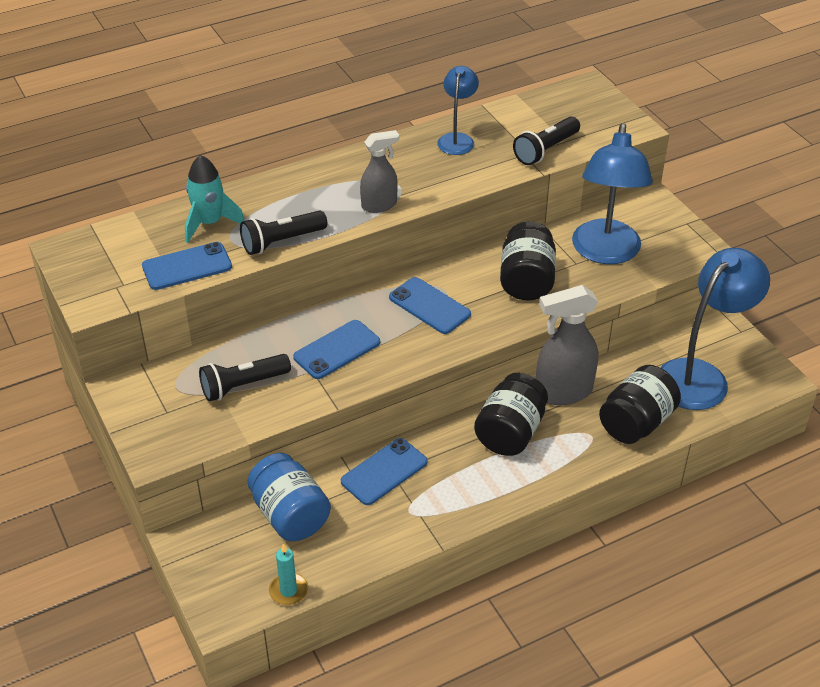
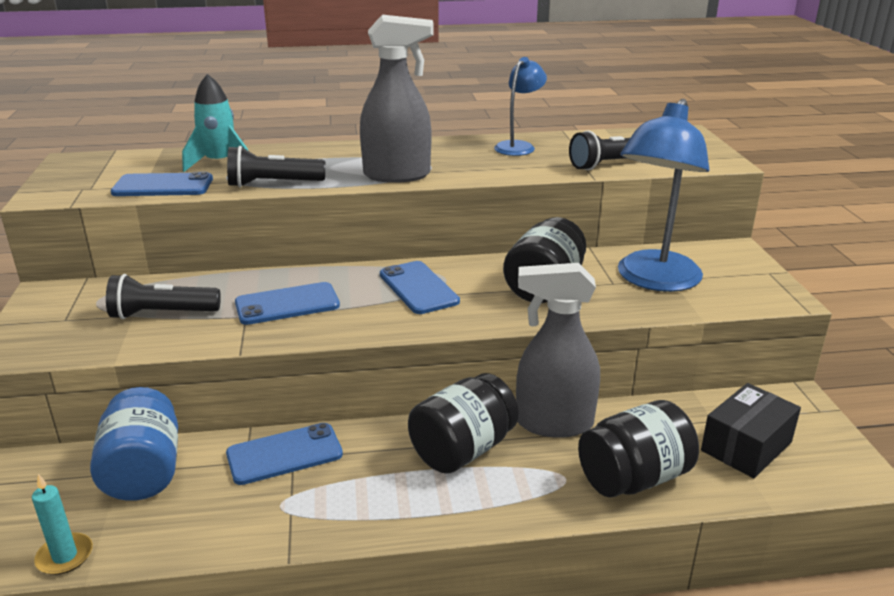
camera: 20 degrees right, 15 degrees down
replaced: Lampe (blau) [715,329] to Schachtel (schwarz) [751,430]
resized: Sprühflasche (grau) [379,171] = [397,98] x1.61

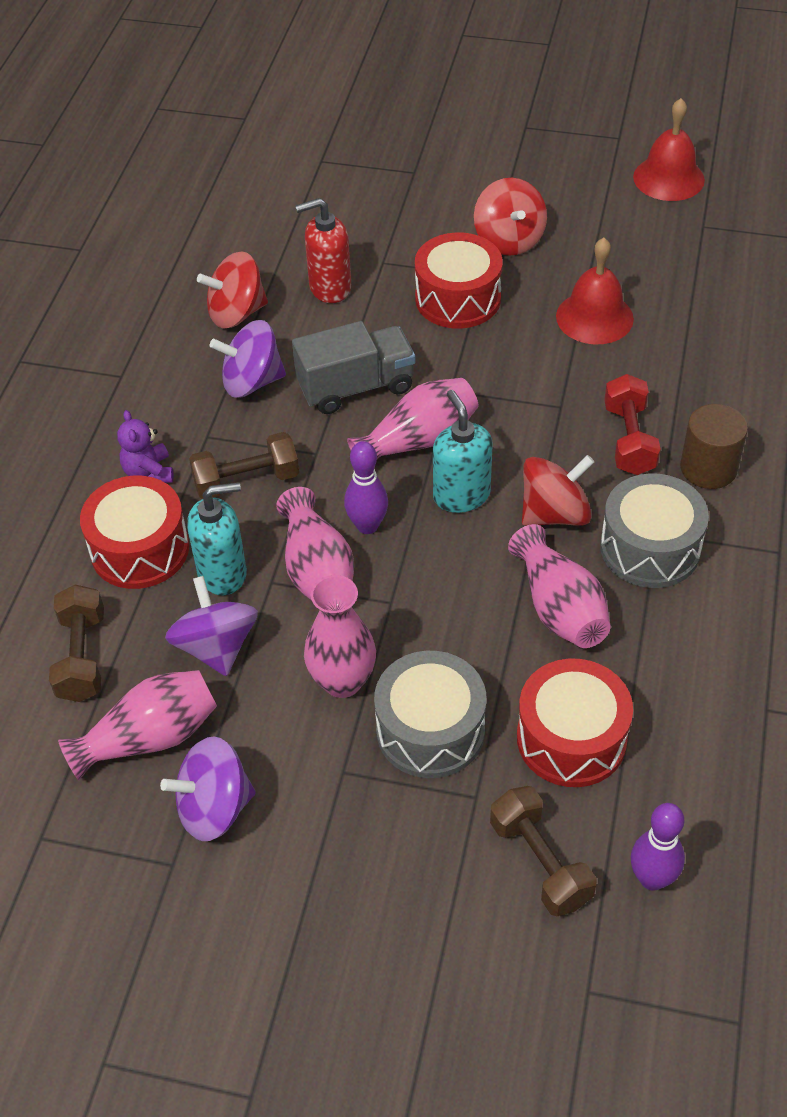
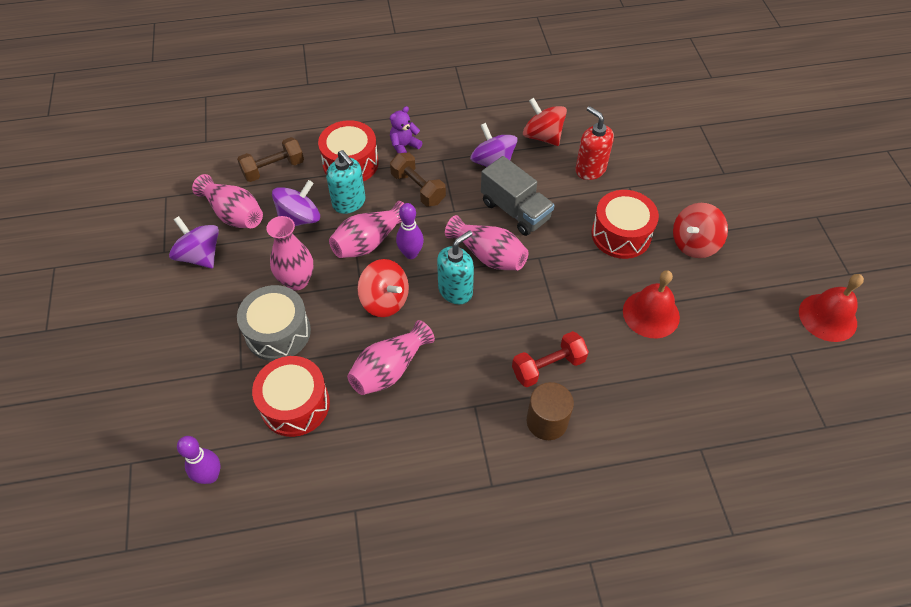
camera: 65 degrees right, 5 degrees up
removed: Hantel (braun) [543,851]; Trommel (grau) [654,530]
moved: Kreisel (rot) [558,490] to [383,288]

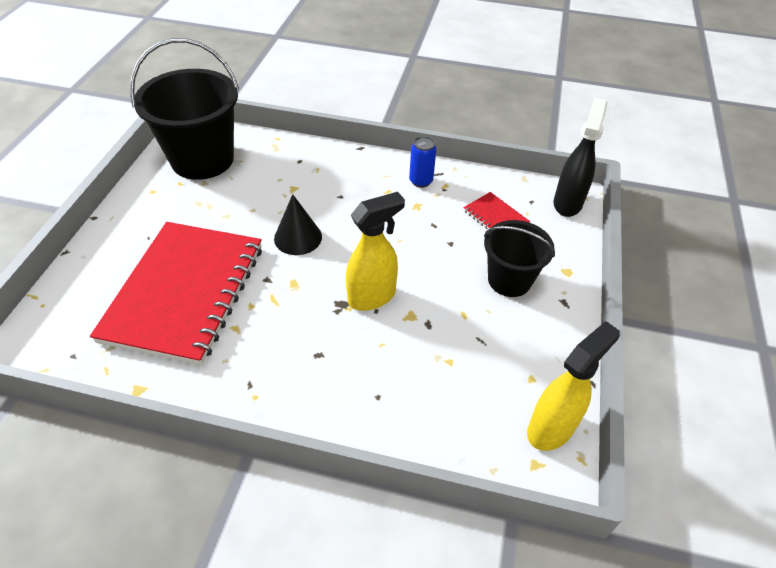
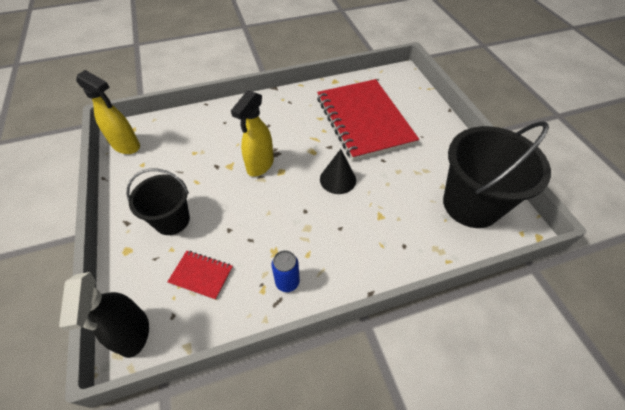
camera: 150 degrees right, 5 degrees up
turned: Sprühflasche (gelb) [573,386] = [108,112] 75 degrees counterclockwise

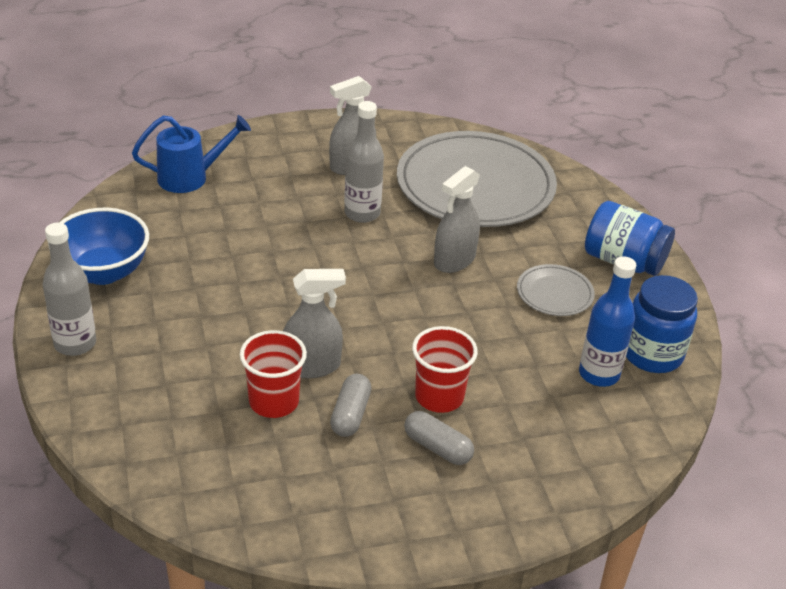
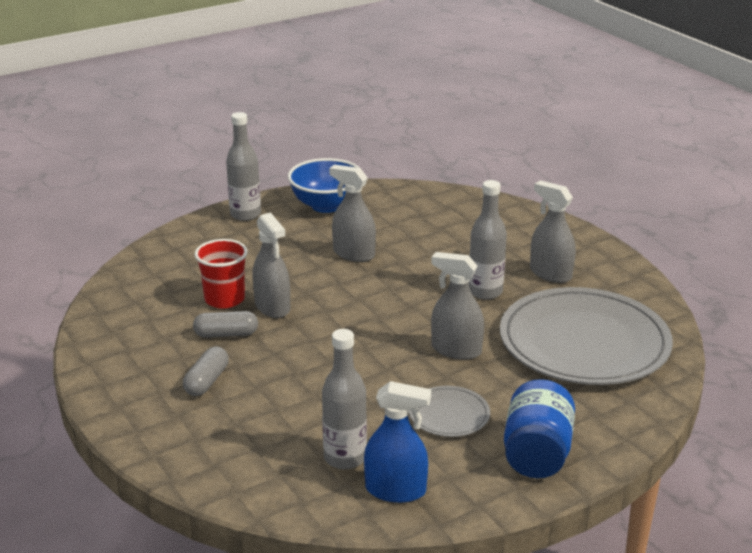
camera: 75 degrees right, 10 degrees down
removed: Gießkanne (blau) [191,154]; Becher (rot) [445,369]
added: Sprühflasche (grau) [352,213]
replaced: Einmachglas (blau) [662,324] to Sprühflasche (blau) [397,442]
recoloured: Flasche (blau) [607,321] to Flasche (grau) [344,399]

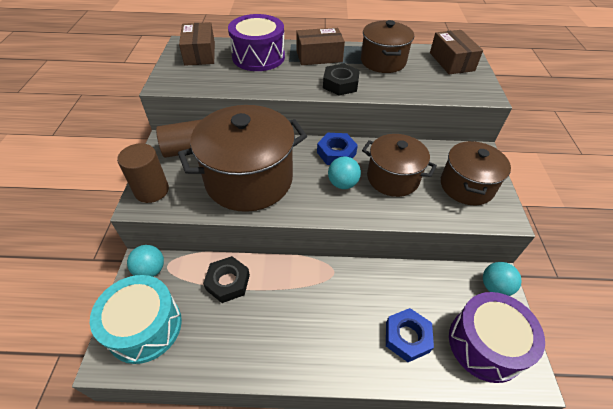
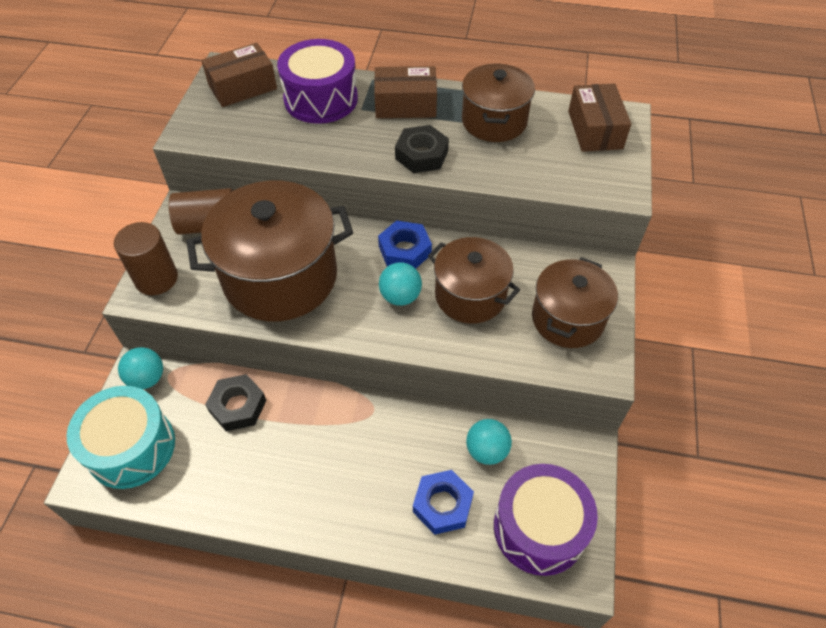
camera: 10 degrees right, 5 degrees up
moved: Ball (türkis) [502,279] to [489,442]
turned: Schachtel (braun) [197,44] = [239,75] 60 degrees clockwise

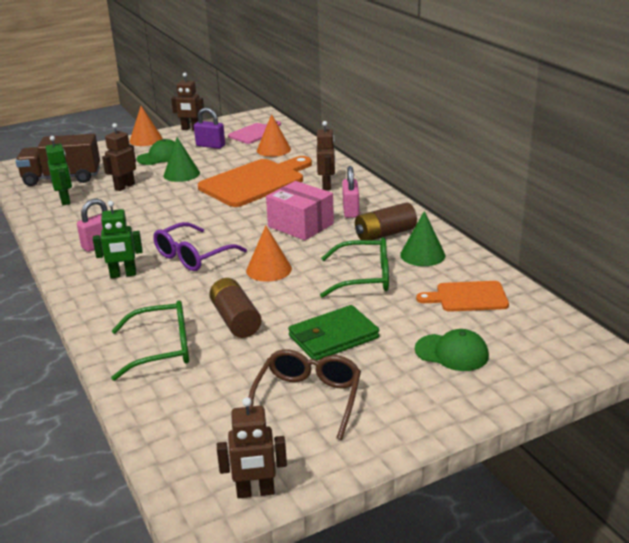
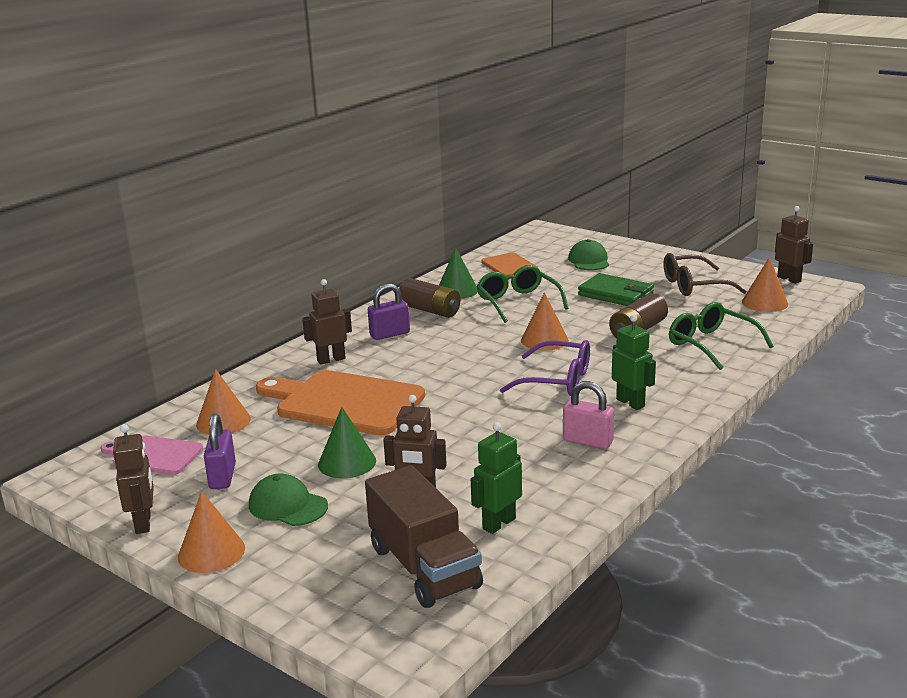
camera: 115 degrees left, 5 degrees down
removed: Schachtel (rosa) [300,210]
added: Kegel (orange) [765,284]
recoloured: Vorhängeschloss (rosa) [350,192] to Vorhängeschloss (lila) [389,312]

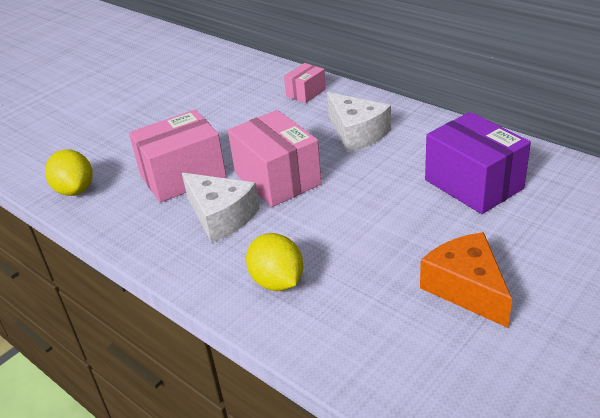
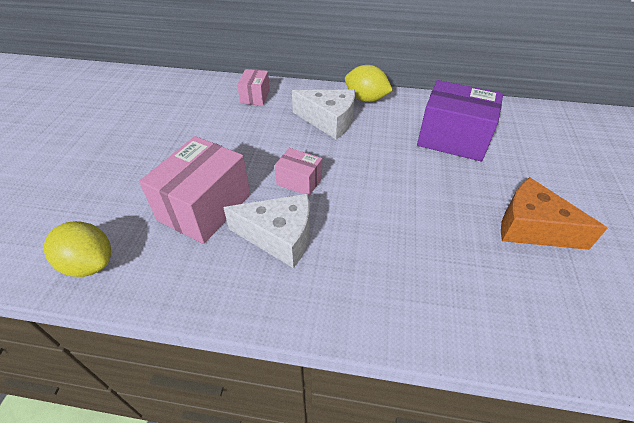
camera: 35 degrees left, 10 degrees up
moved: Zitrone (gelb) [274,262] to [369,83]
resized: Schachtel (rosa) [275,158] = [298,172] x0.52

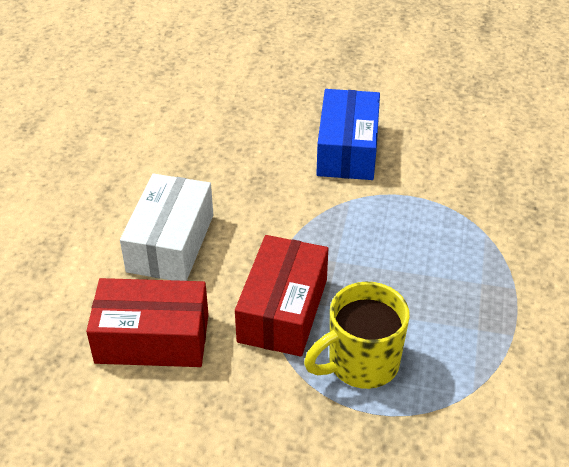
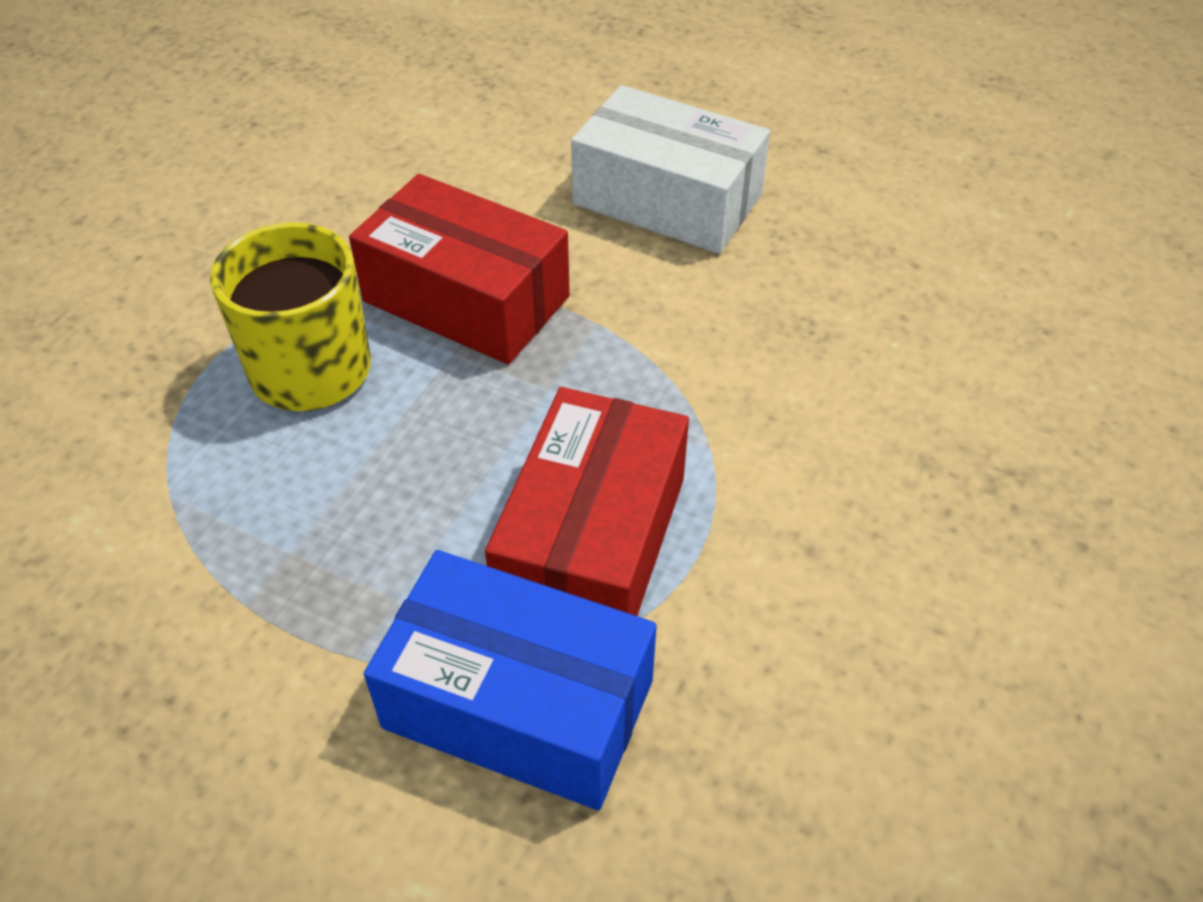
camera: 105 degrees right, 5 degrees up
moved: Schachtel (rot) [147,322] to [587,501]; Schachtel (blau) [348,134] to [510,680]

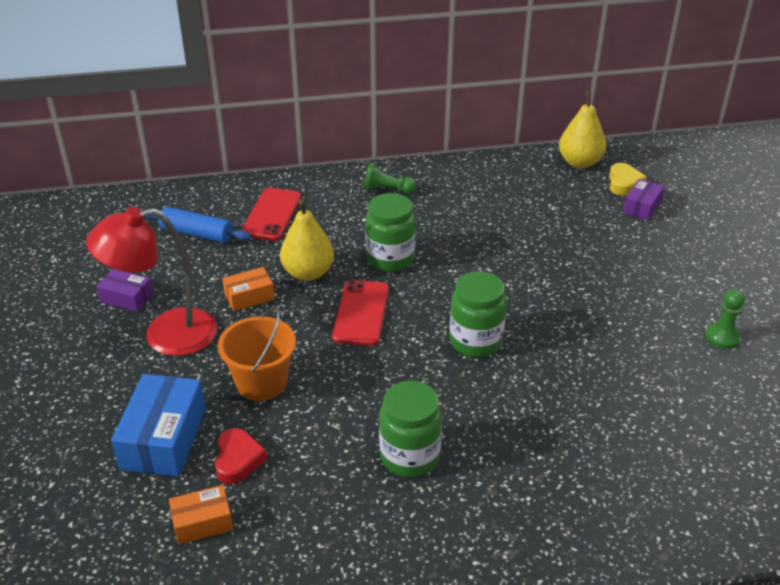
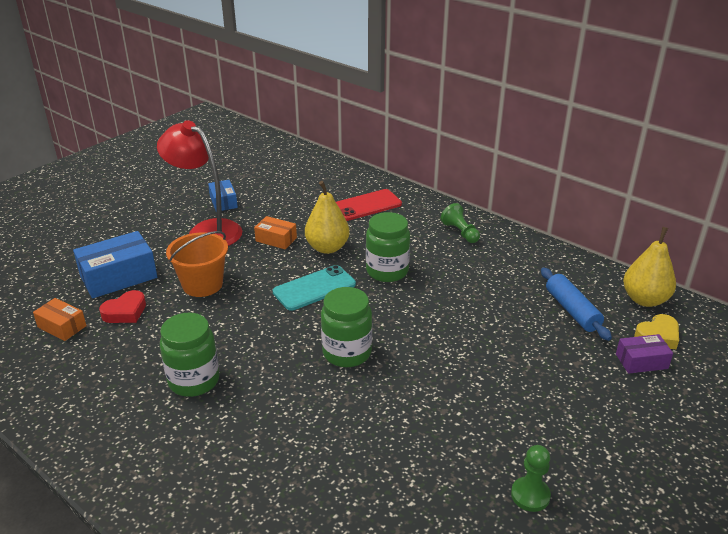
camera: 50 degrees right, 5 degrees down
moved: Nudelholz (blau) [198,225] to [576,304]
recoloured: Schachtel (lila) [124,290] to Schachtel (blau) [223,196]; Handy (rot) [360,313] to Handy (türkis) [314,288]

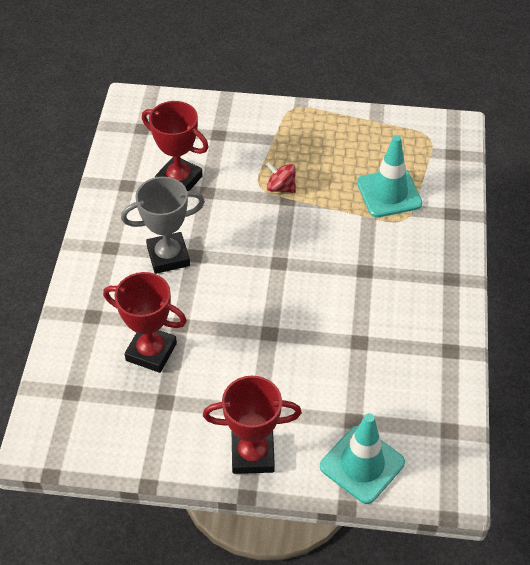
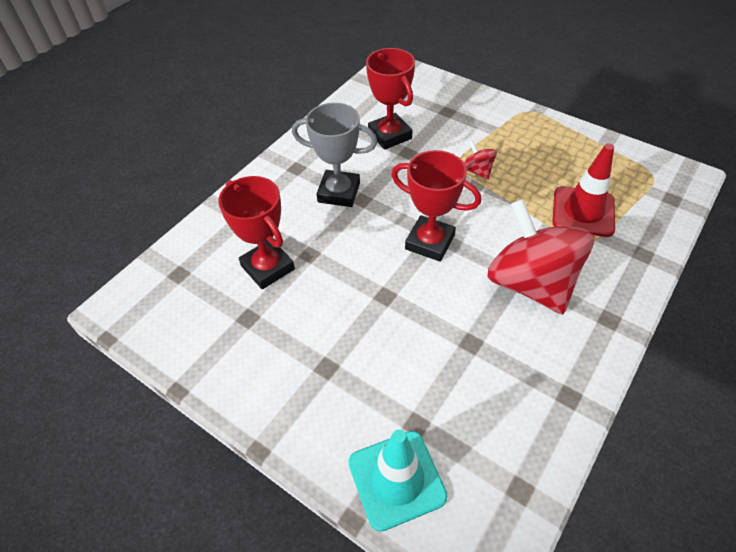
camera: 30 degrees right, 0 degrees up
added: Kreisel (rot) [540,256]
moved: Pokal (rot) [252,425] to [436,206]
recoloured: Leitkegel (türkis) [389,176] to Leitkegel (rot) [583,190]

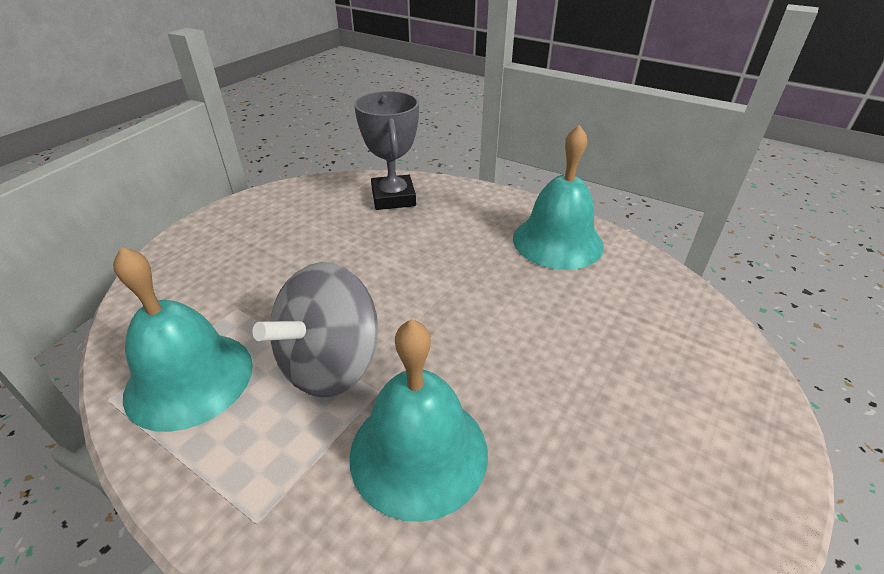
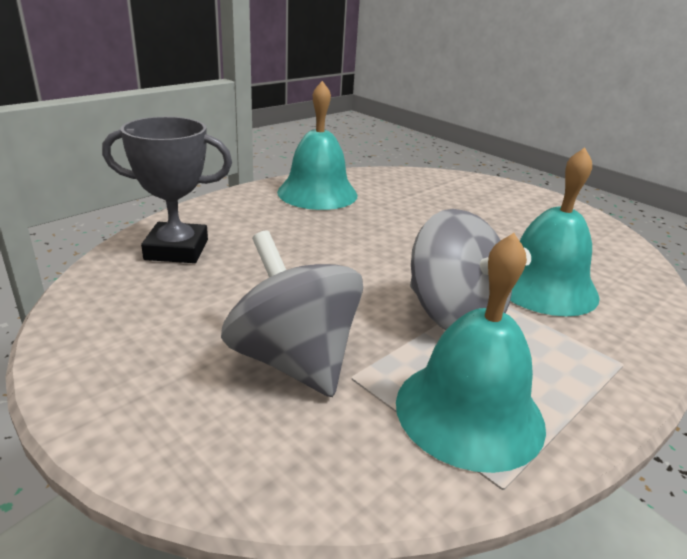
camera: 80 degrees left, 10 degrees down
added: Kreisel (grau) [292,313]

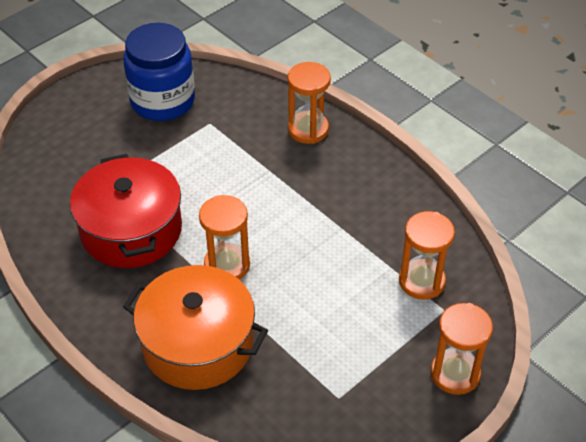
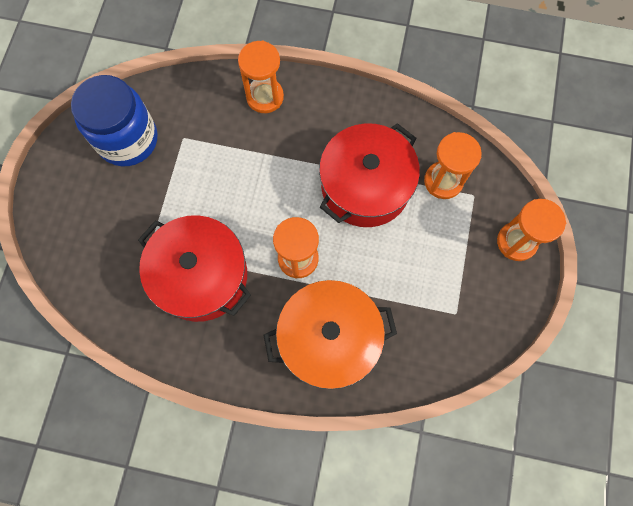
camera: 35 degrees left, 25 degrees up
added: Kochtopf (rot) [369,175]

